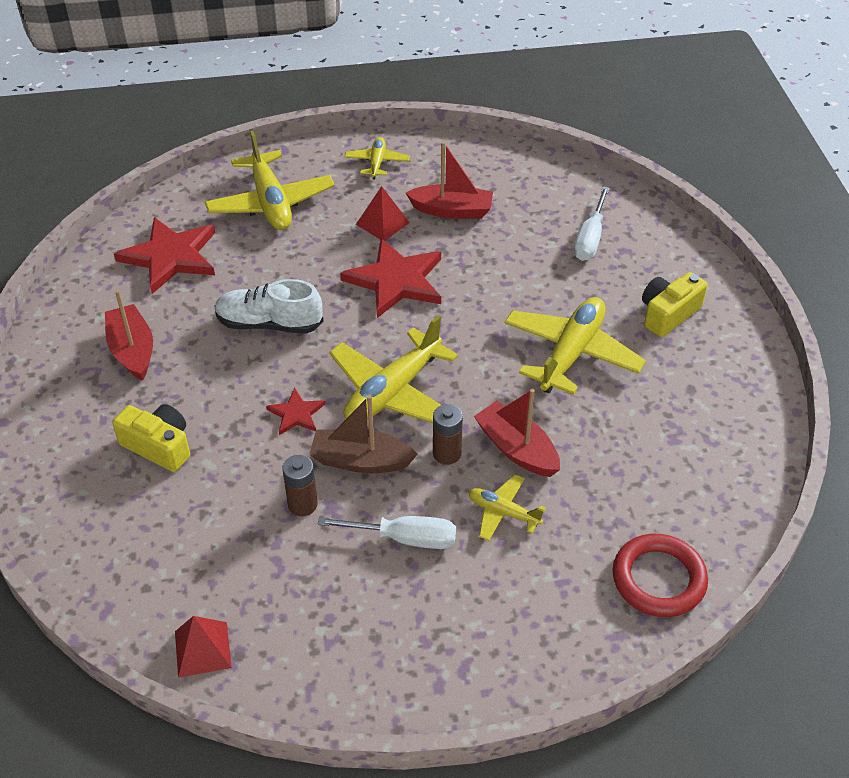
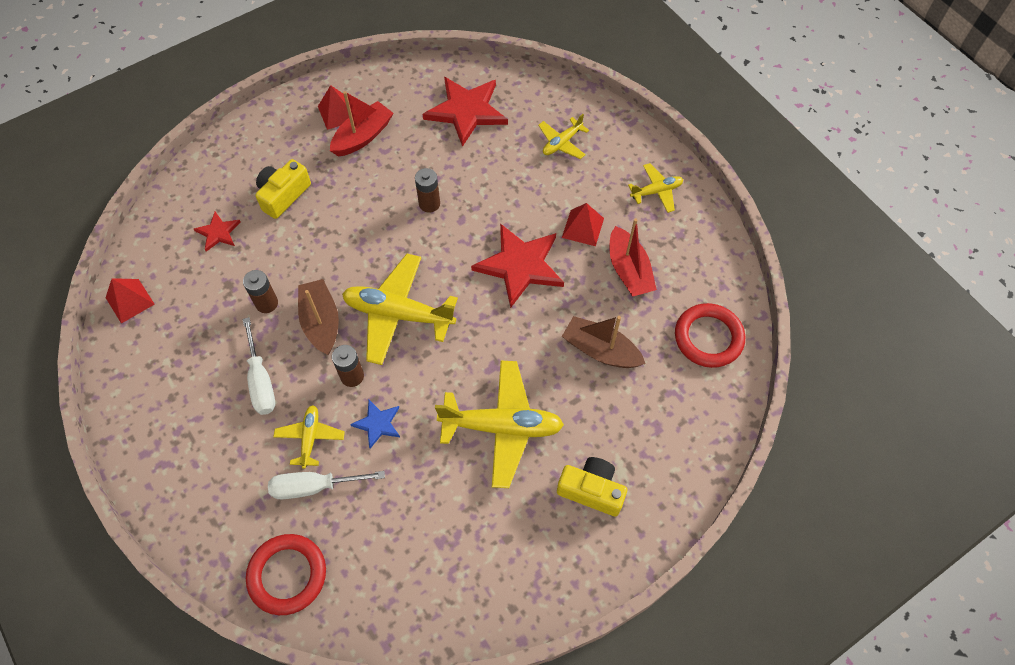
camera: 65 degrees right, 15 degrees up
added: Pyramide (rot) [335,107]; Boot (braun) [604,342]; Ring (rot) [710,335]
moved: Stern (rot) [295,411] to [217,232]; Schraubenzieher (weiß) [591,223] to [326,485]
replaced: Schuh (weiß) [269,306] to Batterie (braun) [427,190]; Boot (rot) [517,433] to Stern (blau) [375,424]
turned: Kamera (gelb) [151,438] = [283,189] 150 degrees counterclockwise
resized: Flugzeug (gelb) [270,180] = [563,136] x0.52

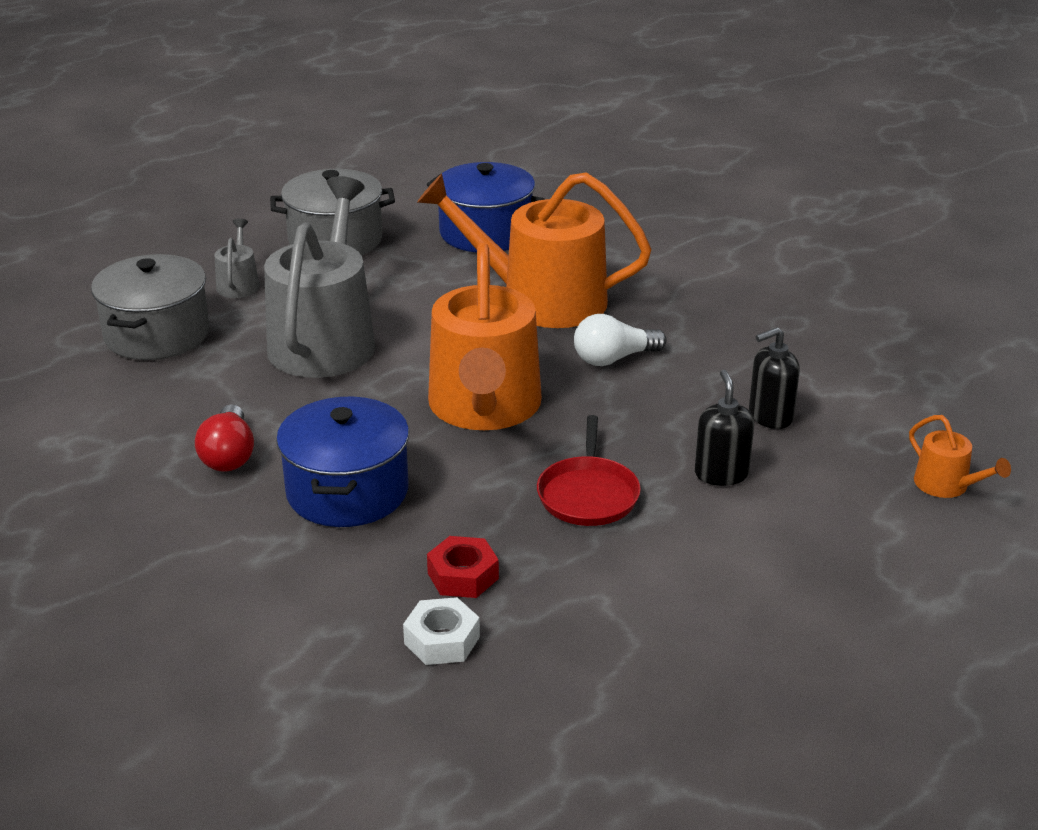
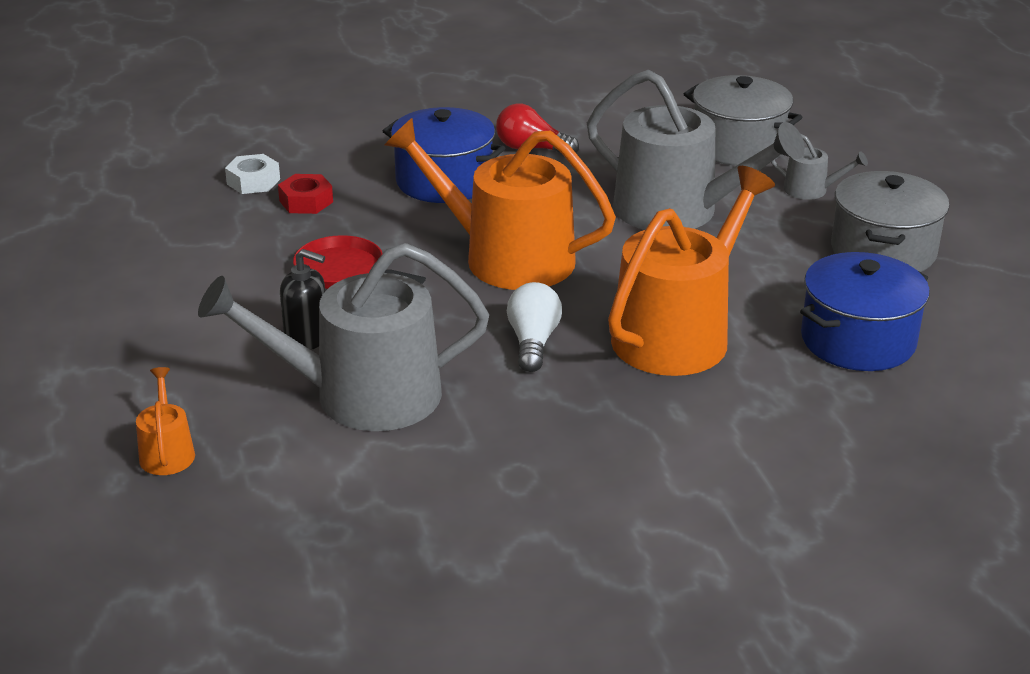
camera: 115 degrees right, 0 degrees up
replaced: Seifenspender (schwarz) [774,378] to Gießkanne (grau) [343,337]
turned: Gießkanne (orange) [960,456] = [165,421] 90 degrees clockwise

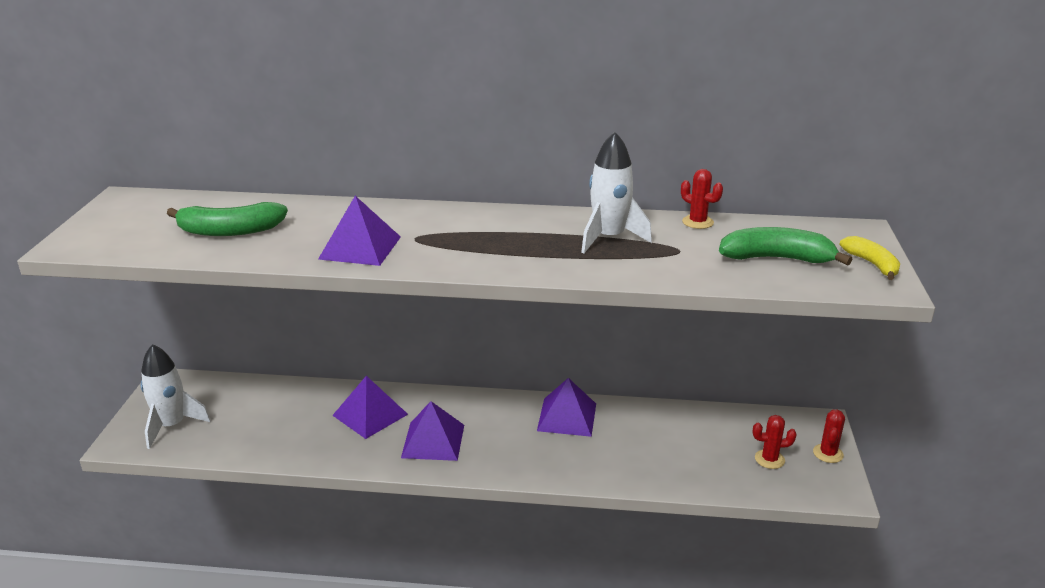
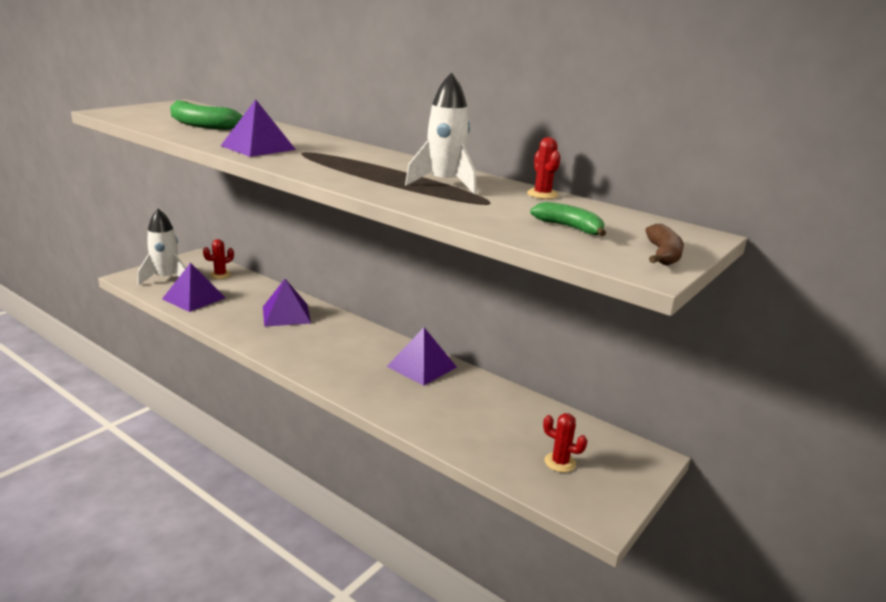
camera: 30 degrees right, 5 degrees down
moved: Pyramide (lila) [432,431] to [193,287]; Kaktus (rot) [829,436] to [218,259]
recoloured: Banane (gelb) [869,258] to Banane (braun) [664,245]
resized: Banane (grün) [786,246] = [568,219] x0.64

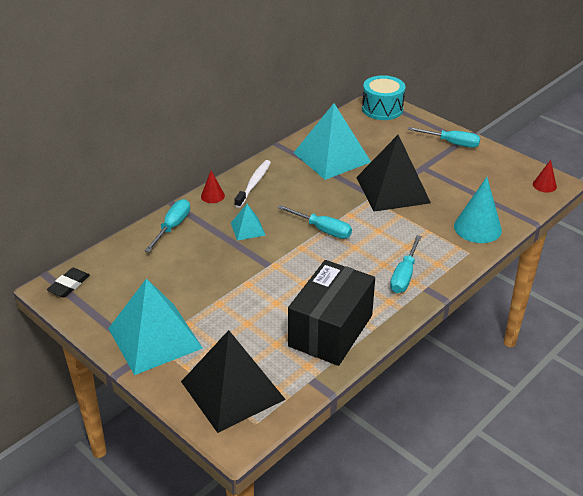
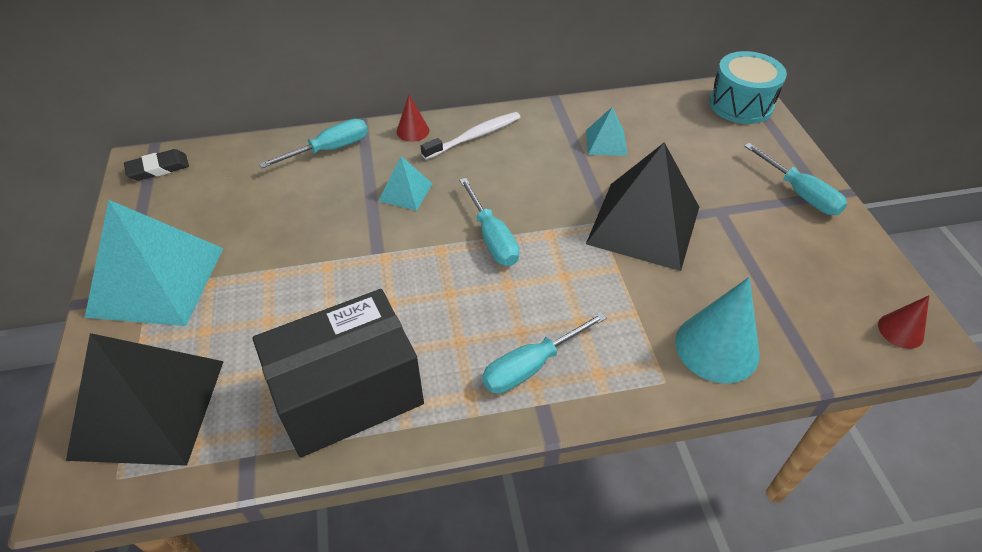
camera: 35 degrees right, 10 degrees up
resized: Pyramide (türkis) [332,141] = [606,131] x0.47

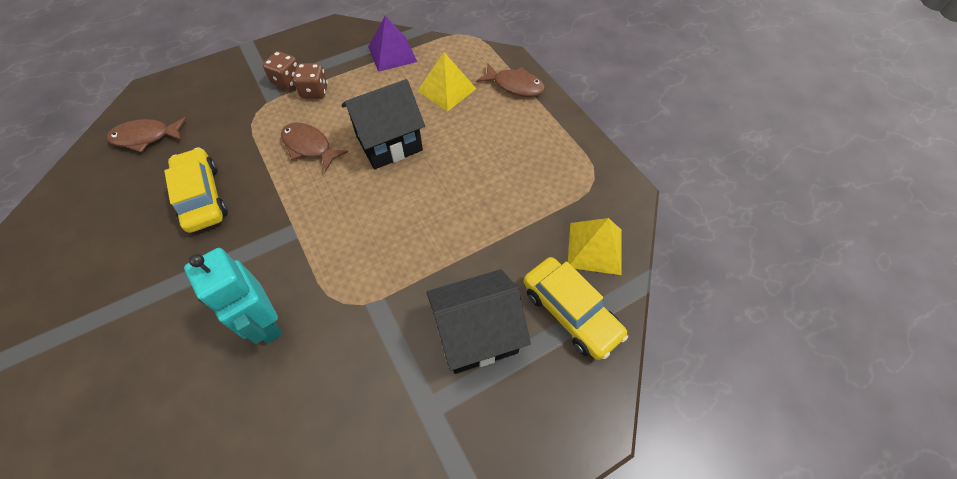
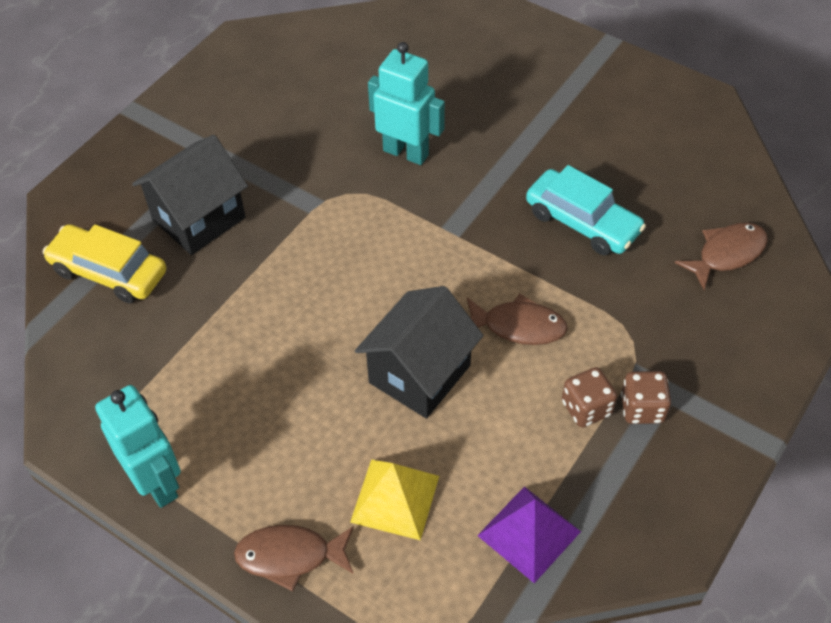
camera: 155 degrees right, 5 degrees down
removed: Pyramide (gelb) [595,246]
added: Roboter (türkis) [138,446]
recoloured: Auto (gelb) [196,190] to Auto (türkis) [586,210]

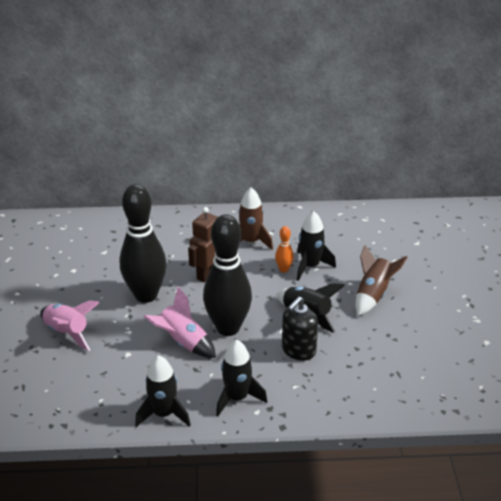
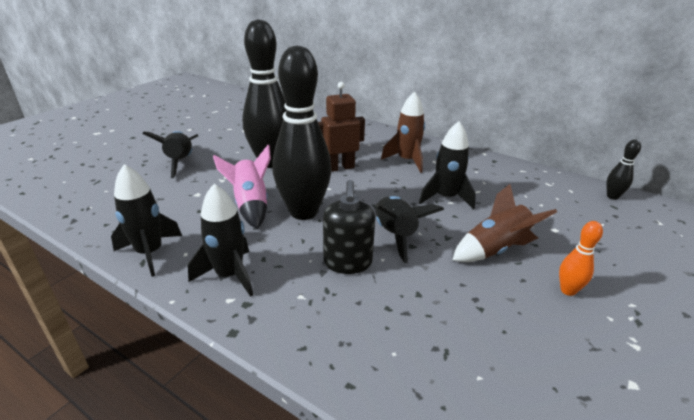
camera: 35 degrees right, 5 degrees down
added: Bowlingkegel (schwarz) [623,169]
moved: Bowlingkegel (orange) [284,249] to [581,258]
recoloured: Rakete (rosa) [70,325] to Rakete (schwarz) [170,154]
turned: Seifenspender (schwarz) [300,328] = [349,227] 75 degrees counterclockwise

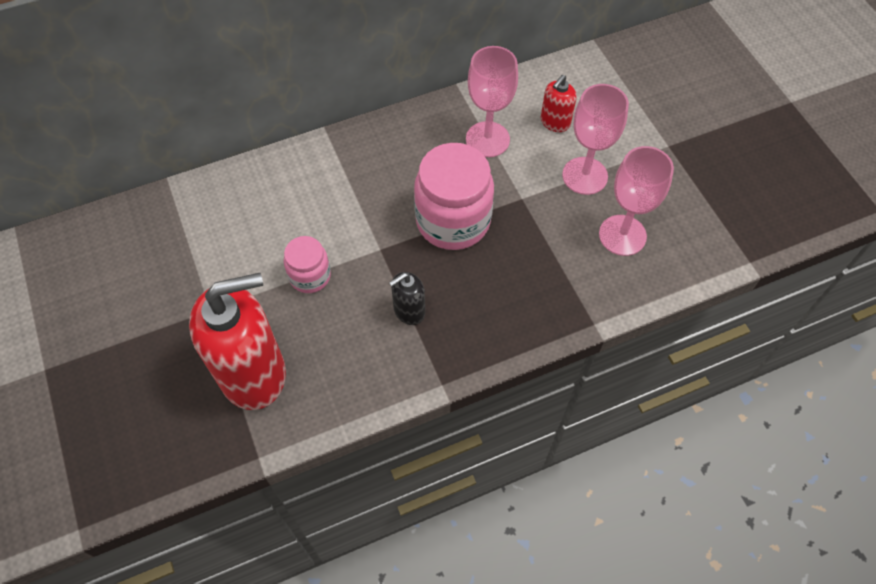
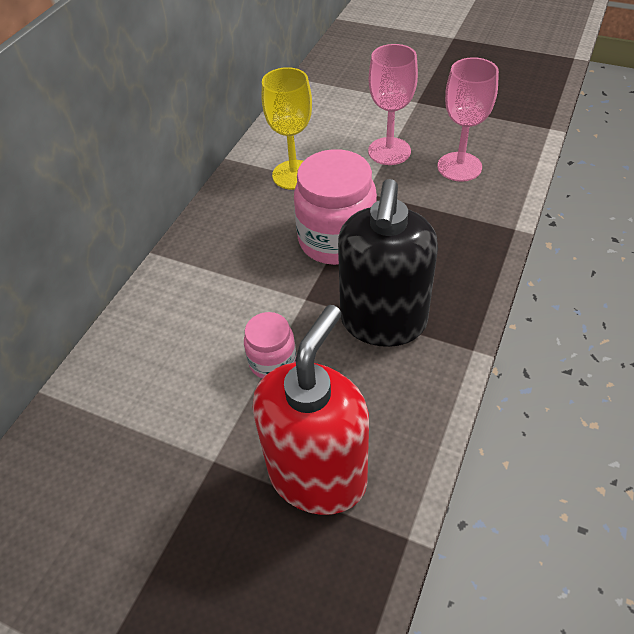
camera: 40 degrees left, 10 degrees down
removed: Seifenspender (rot) [559,103]
recoloured: Kelch (rosa) [492,101] to Kelch (gelb) [287,128]
resized: Seifenspender (schwarz) [407,298] = [388,263] x2.20

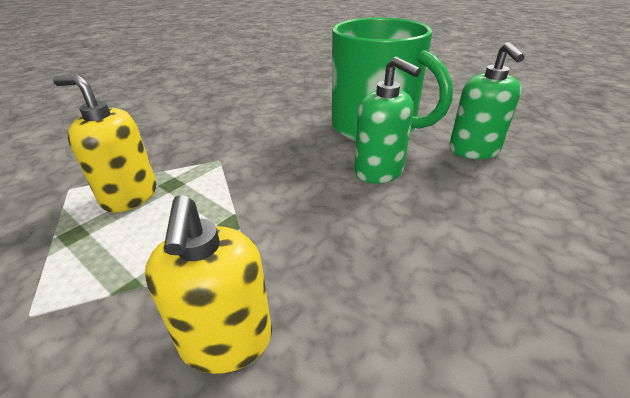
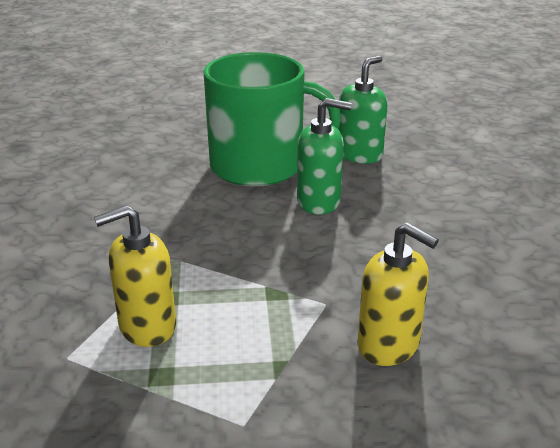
camera: 45 degrees left, 5 degrees down
turned: Seifenspender (grün) [487,100] = [363,110] 90 degrees counterclockwise

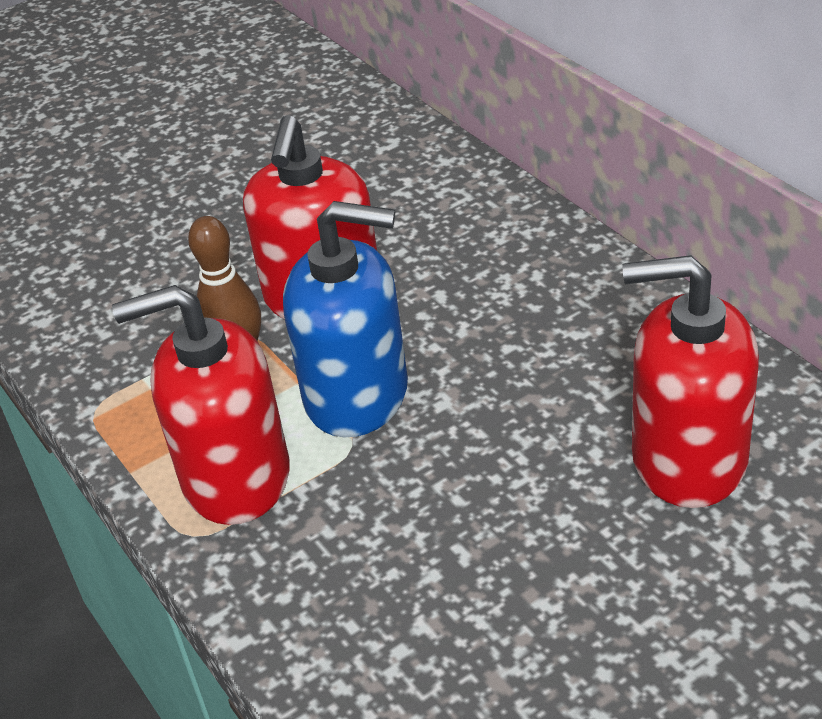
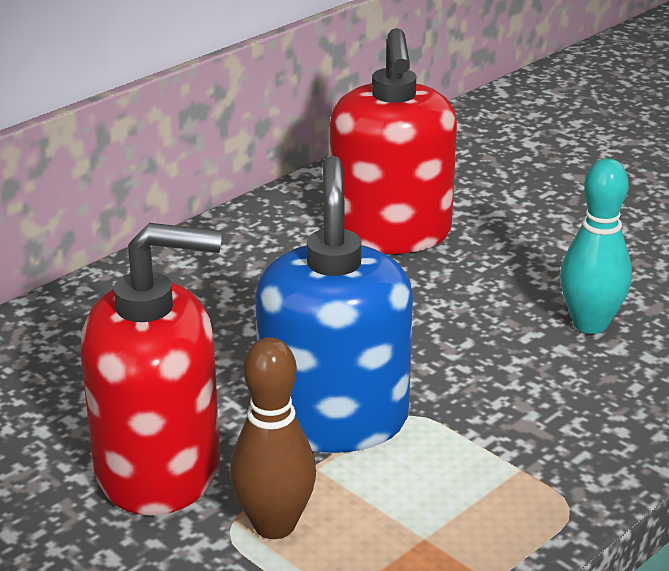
camera: 105 degrees left, 10 degrees down
removed: Seifenspender (rot) [201,405]
added: Bowlingkegel (türkis) [596,246]

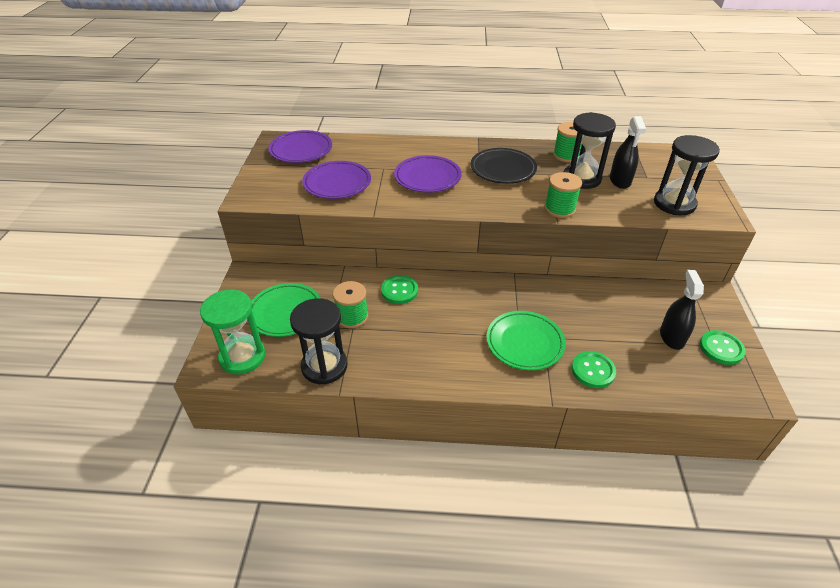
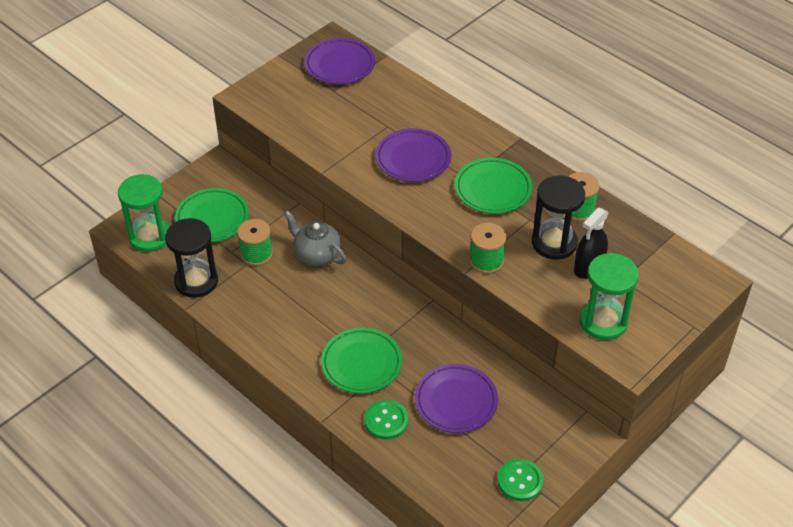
camera: 40 degrees right, 5 degrees up
removed: Sprühflasche (schwarz) [682,310]
moved: Teller (lila) [336,180] to [456,398]
replaced: Knopf (grün) [399,289] to Teekanne (grau) [315,238]
recoloured: Teller (schwarz) [504,166] to Teller (grün) [493,186]; Sanduhr (schwarz) [687,175] to Sanduhr (grün) [609,296]

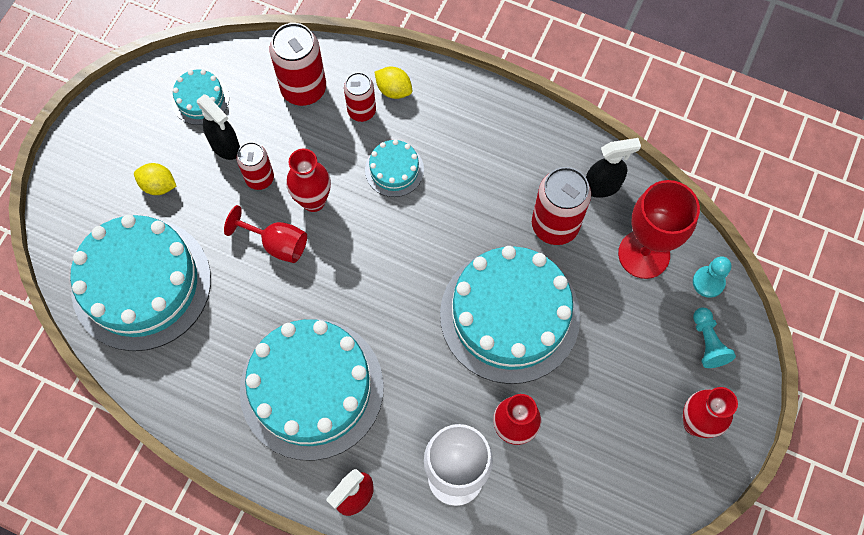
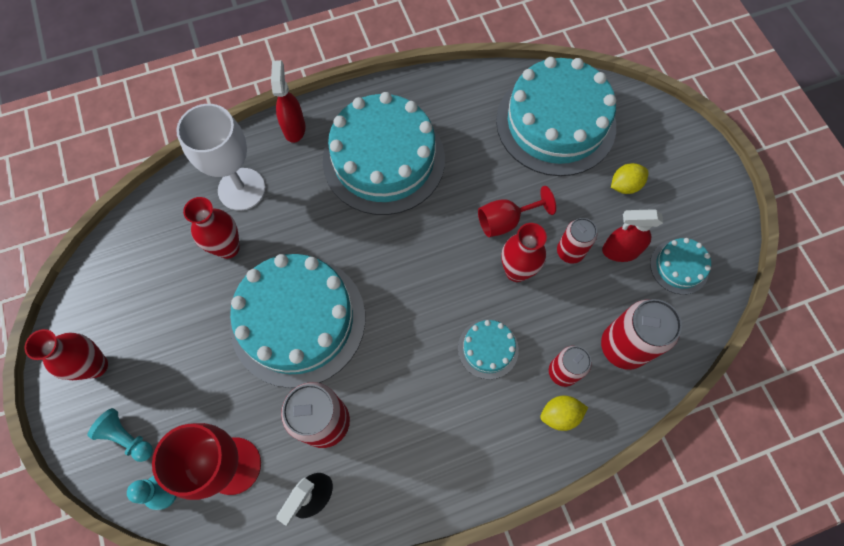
camera: 135 degrees right, 0 degrees up
recoloured: Sprühflasche (schwarz) [218,127] to Sprühflasche (rot) [632,235]

